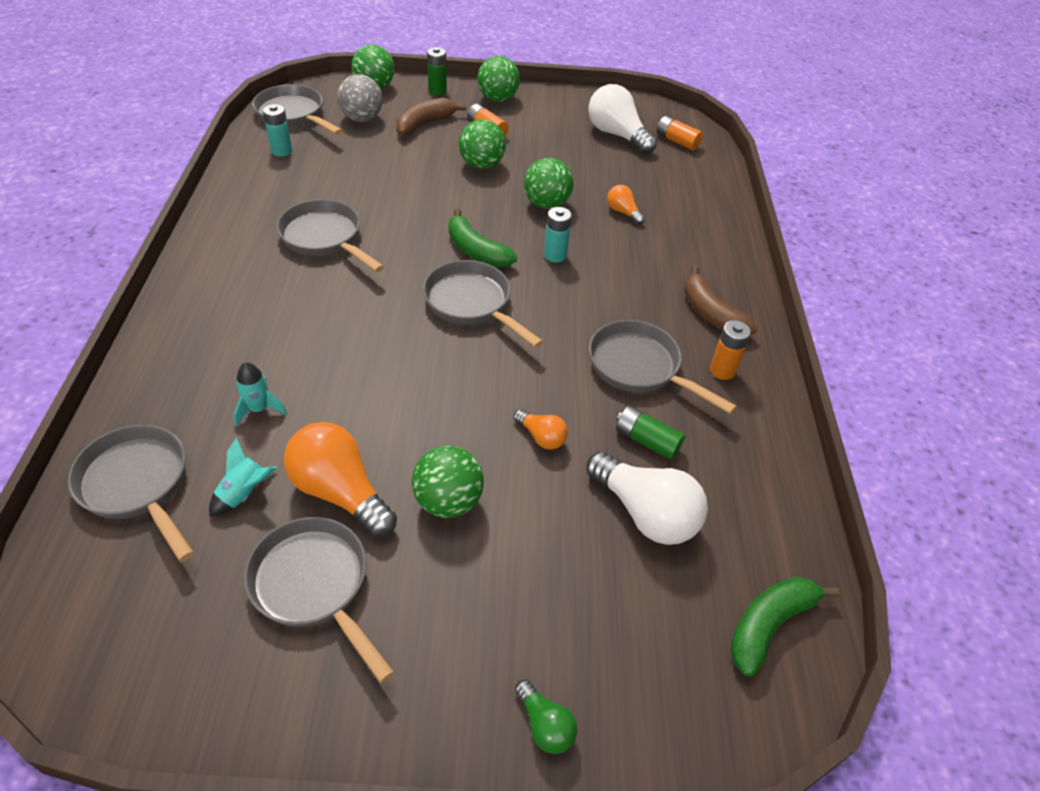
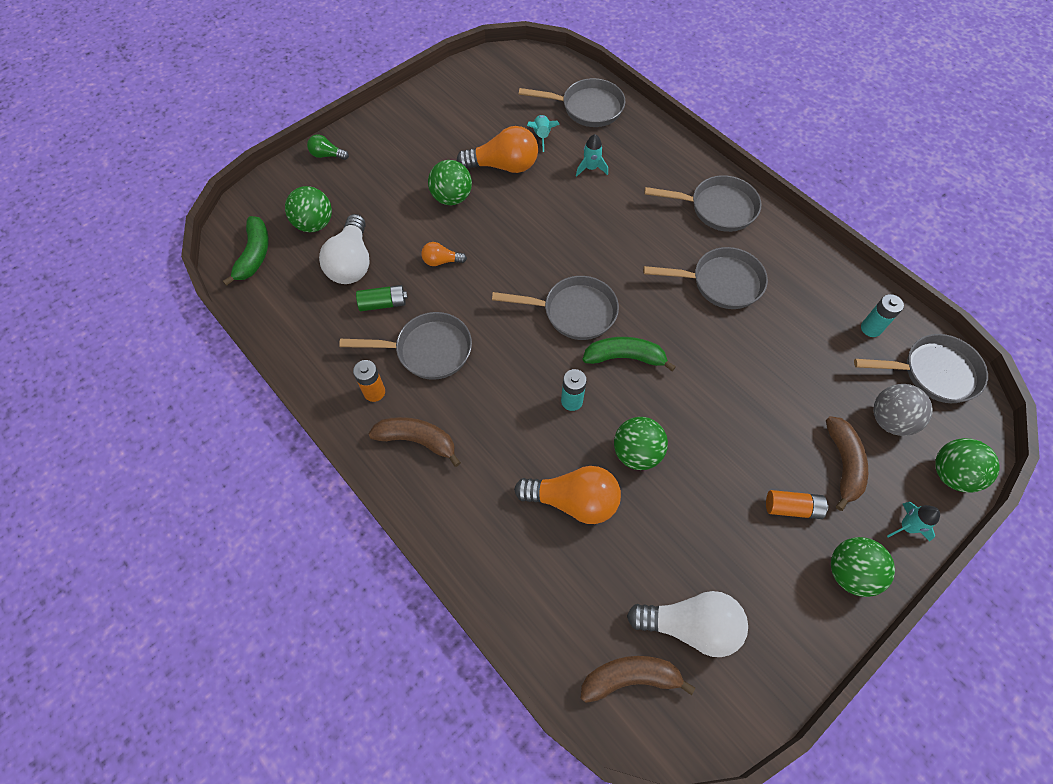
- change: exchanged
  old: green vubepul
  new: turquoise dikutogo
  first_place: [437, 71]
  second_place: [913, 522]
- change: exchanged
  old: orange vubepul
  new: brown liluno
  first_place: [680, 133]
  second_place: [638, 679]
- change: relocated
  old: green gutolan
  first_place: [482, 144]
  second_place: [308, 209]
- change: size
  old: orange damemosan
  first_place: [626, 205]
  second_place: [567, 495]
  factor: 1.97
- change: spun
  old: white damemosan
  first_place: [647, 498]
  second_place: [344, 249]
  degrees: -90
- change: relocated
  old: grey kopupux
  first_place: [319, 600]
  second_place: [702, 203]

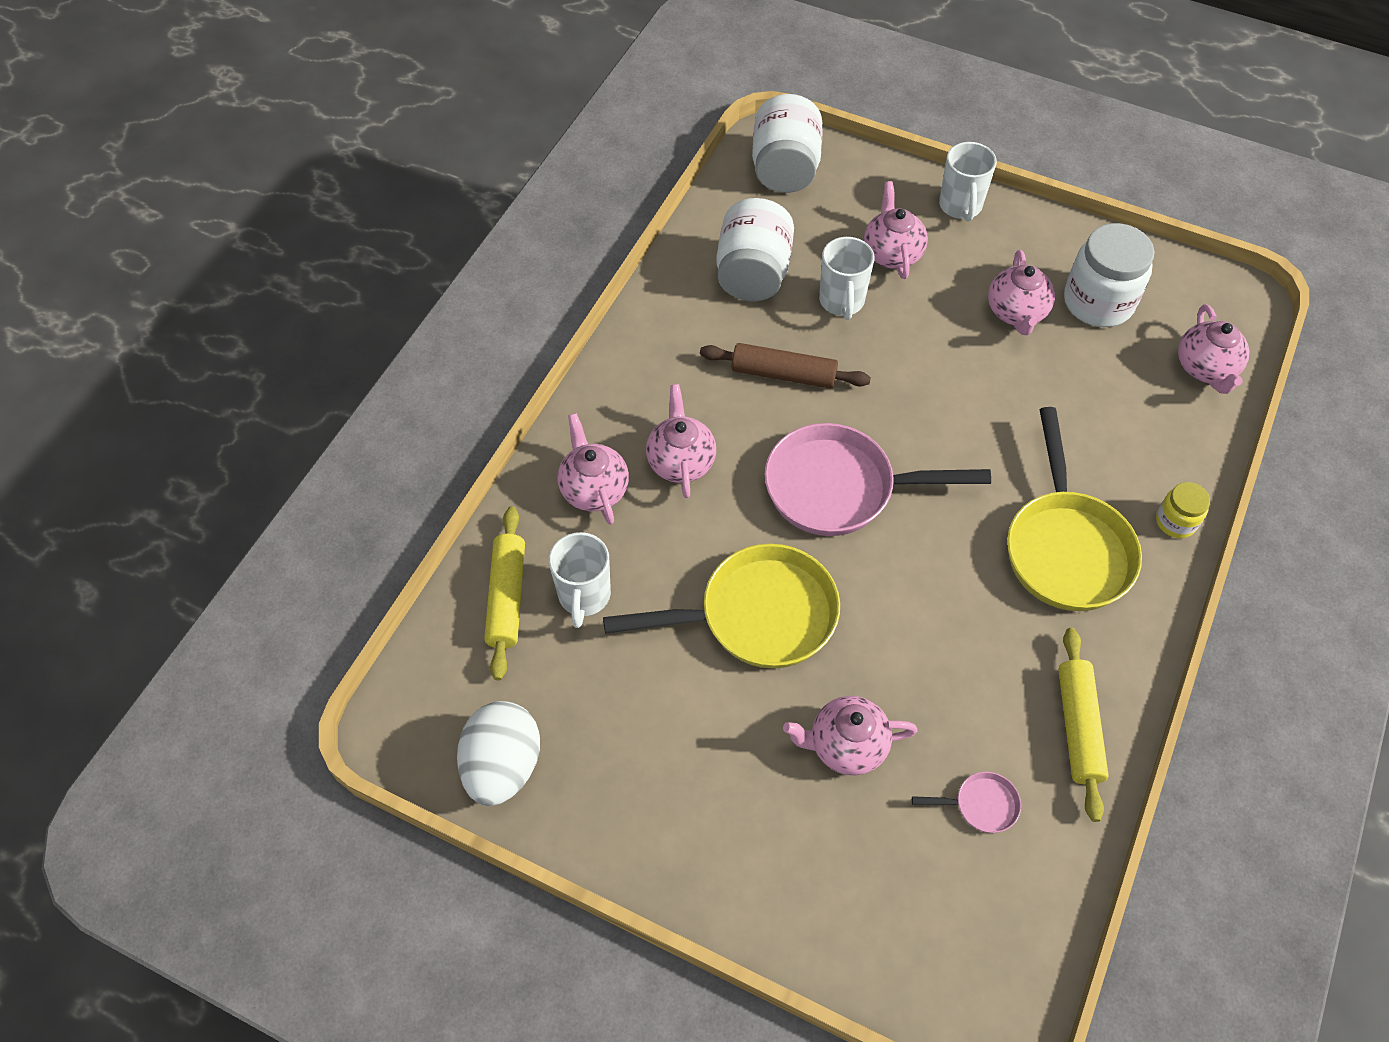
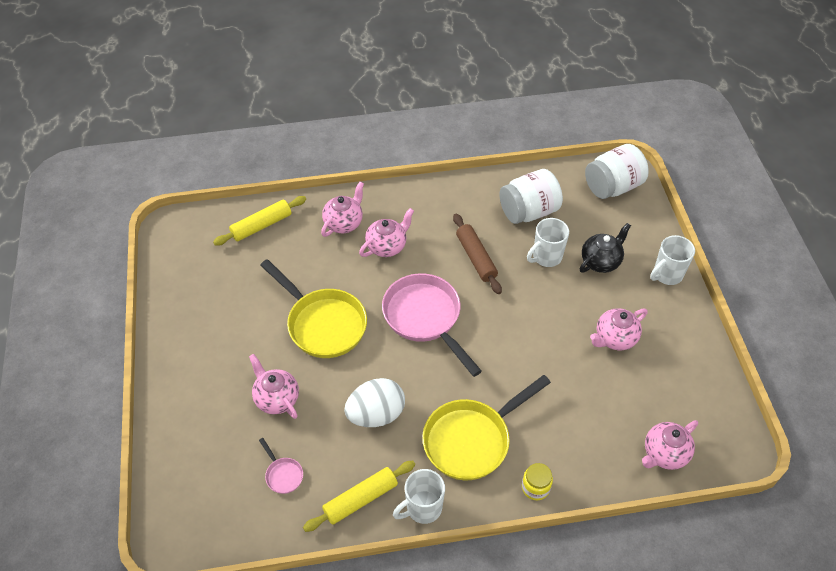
- change: colour
  old: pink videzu
  new: black videzu
  first_place: [896, 230]
  second_place: [605, 248]
- change: missing
  old: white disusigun
  first_place: [1109, 275]
- change: relocated
  old: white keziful
  first_place: [580, 580]
  second_place: [419, 496]
- change: relocated
  old: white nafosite
  first_place: [498, 753]
  second_place: [374, 402]

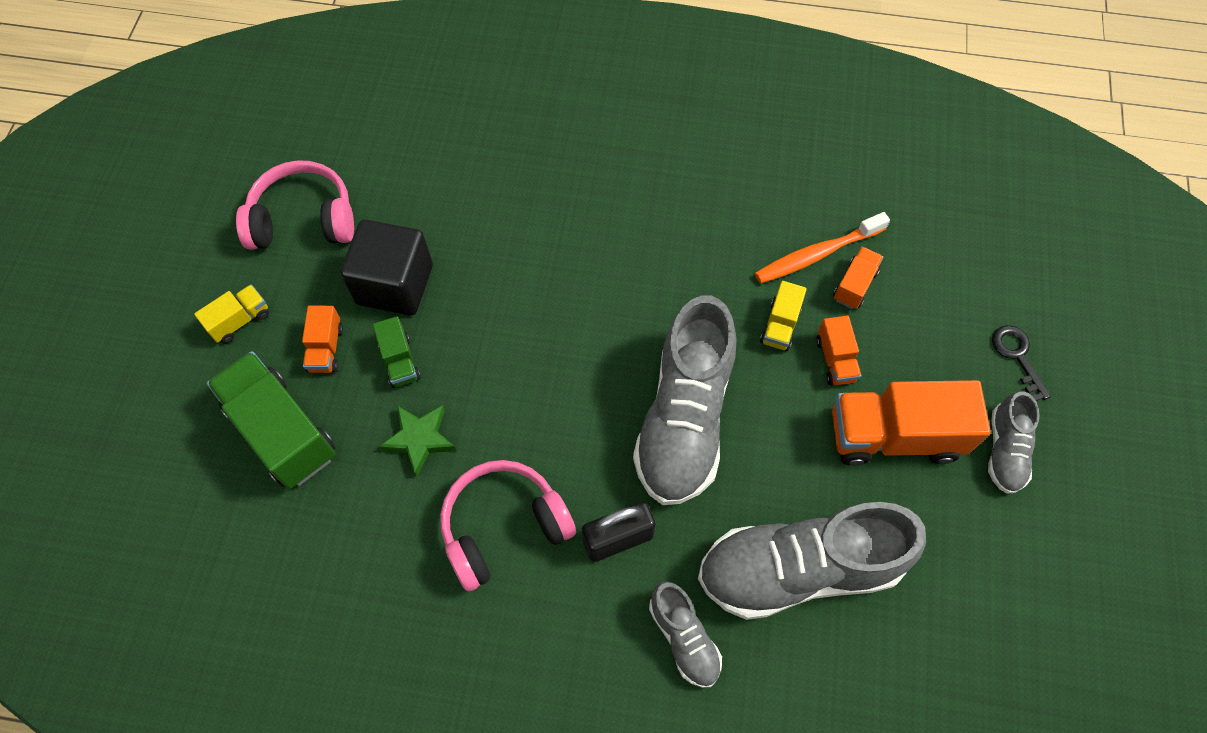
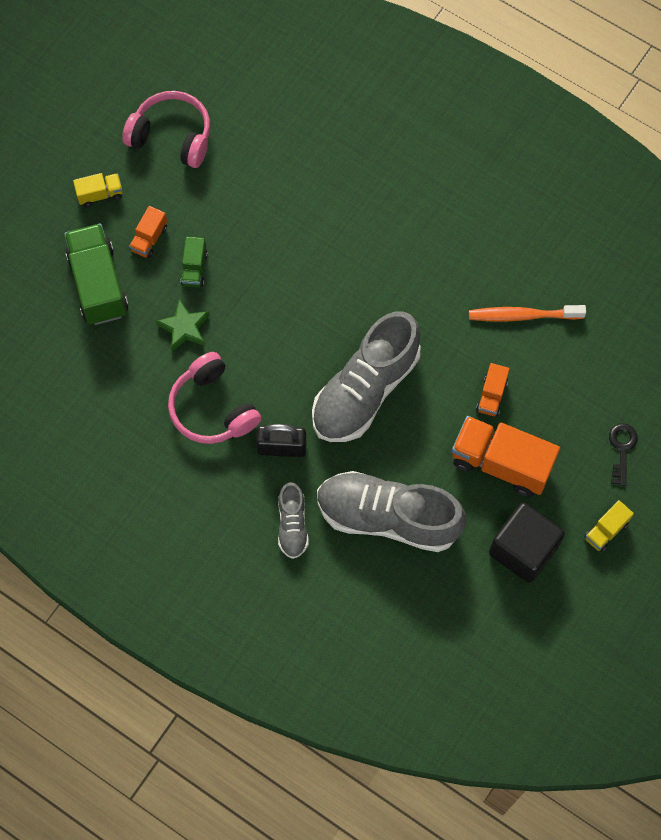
- change: relocated
  old: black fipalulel
  first_place: [386, 267]
  second_place: [527, 542]
- change: missing
  old: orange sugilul
  first_place: [858, 278]
- change: relocated
  old: yellow sugilul
  first_place: [783, 316]
  second_place: [609, 526]
- change: missing
  old: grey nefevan
  first_place: [1014, 442]
- change: spun
  old: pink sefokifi
  first_place: [508, 525]
  second_place: [214, 398]
  degrees: -120

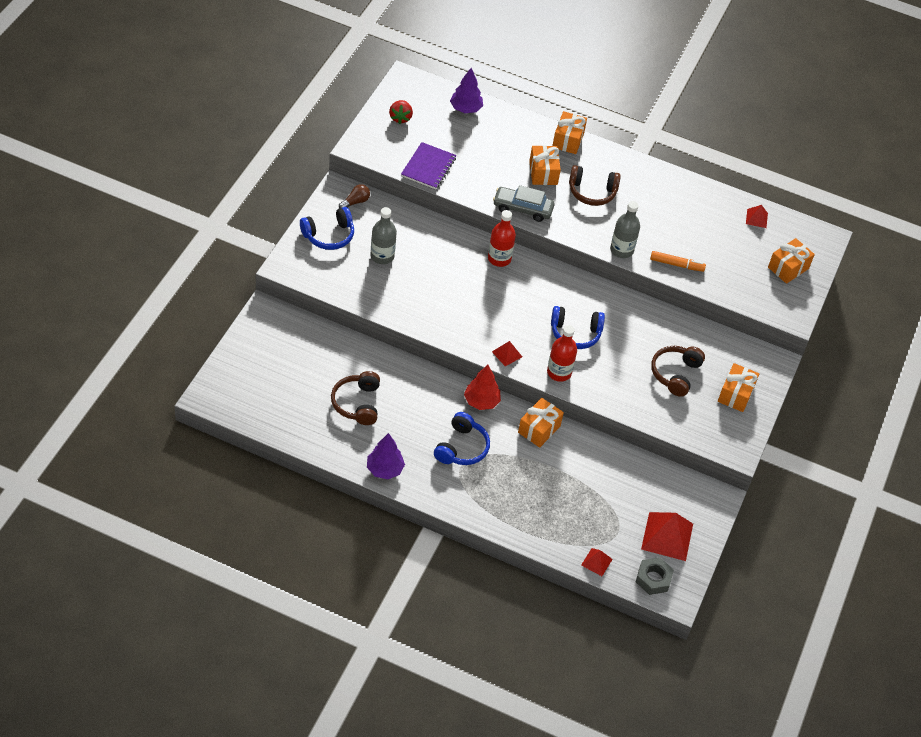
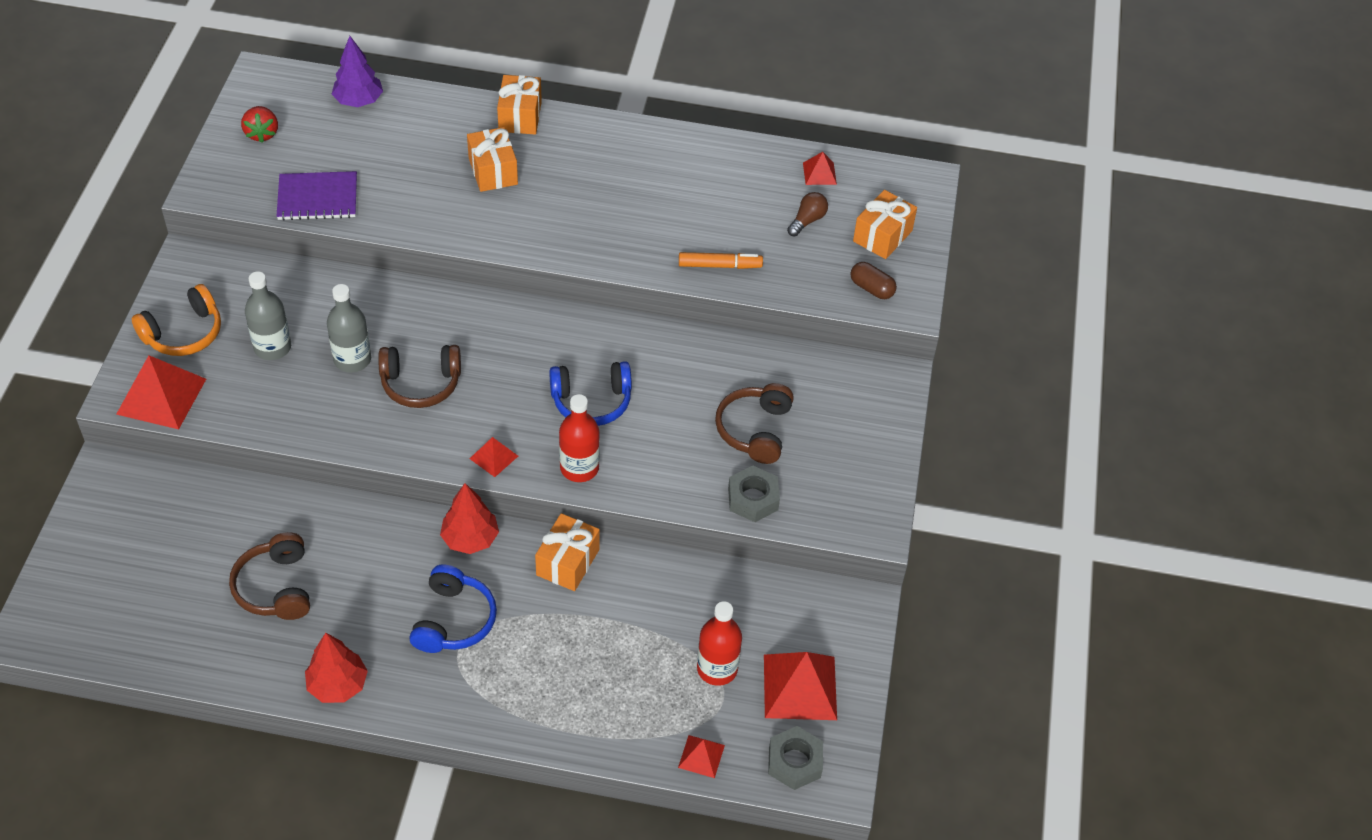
- change: spun
  old: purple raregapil
  first_place: [428, 165]
  second_place: [317, 195]
  degrees: 75
- change: relocated
  old: brown sefokifi
  first_place: [595, 185]
  second_place: [419, 376]
- change: relocated
  old: brown damemosan
  first_place: [354, 196]
  second_place: [807, 214]
- change: missing
  old: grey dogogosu
  first_place: [524, 203]
- change: relocated
  old: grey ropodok
  first_place: [625, 229]
  second_place: [349, 328]
- change: colour
  old: blue sefokifi
  new: orange sefokifi
  first_place: [327, 228]
  second_place: [176, 320]
- change: relocated
  old: red ropodok
  first_place: [502, 238]
  second_place: [719, 643]
- change: missing
  old: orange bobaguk
  first_place: [738, 387]
- change: colour
  old: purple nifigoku
  new: red nifigoku
  first_place: [386, 456]
  second_place: [336, 668]
- change: appeared
  new: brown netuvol
  second_place: [874, 280]
- change: appeared
  new: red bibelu
  second_place: [161, 392]
- change: appeared
  new: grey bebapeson
  second_place: [754, 494]

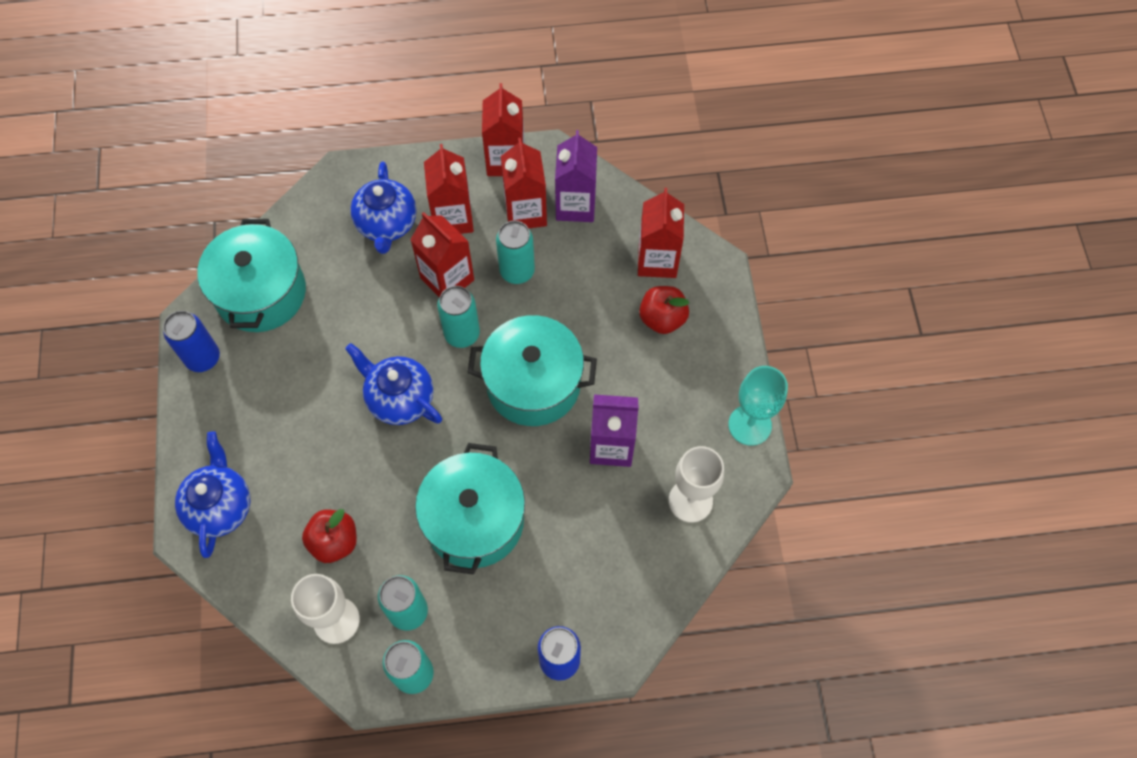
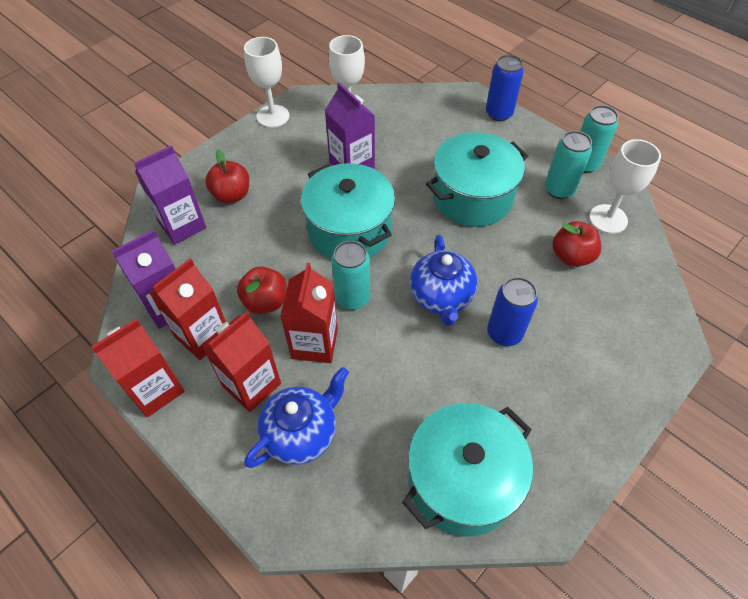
- change: colour
  old: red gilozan
  new: purple gilozan
  first_place: [661, 233]
  second_place: [170, 194]
- change: exchanged
  old: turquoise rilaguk
  new: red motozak
  first_place: [515, 252]
  second_place: [261, 290]
- change: relocated
  old: blue rilaguk
  first_place: [191, 341]
  second_place: [512, 311]
- change: colour
  old: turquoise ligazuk
  new: white ligazuk
  first_place: [758, 406]
  second_place: [266, 82]
- change: missing
  old: blue videzu
  first_place: [212, 494]

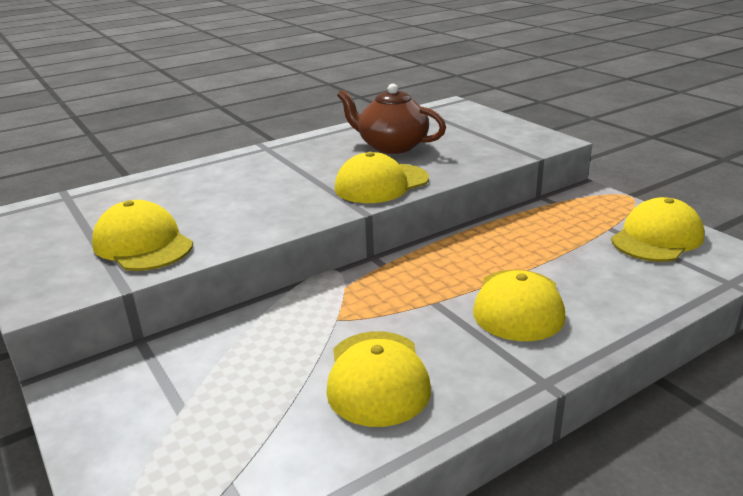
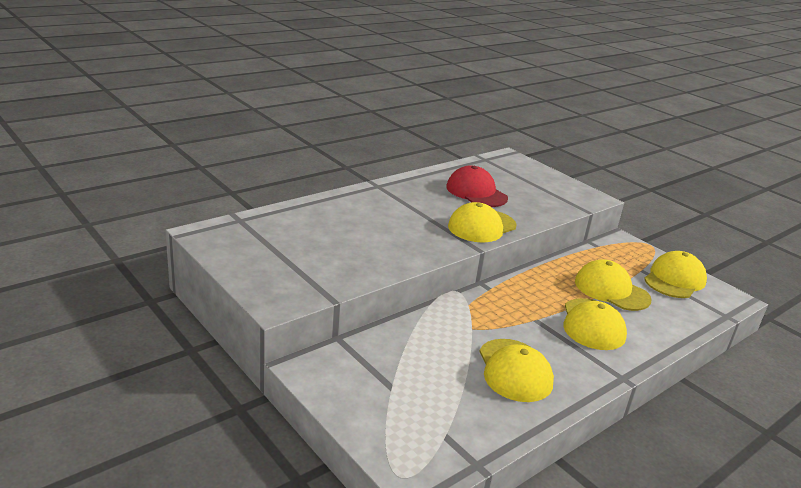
- change: exchanged
  old: brown videzu
  new: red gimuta
  first_place: [391, 119]
  second_place: [477, 186]
- change: relocated
  old: yellow gimuta
  first_place: [142, 235]
  second_place: [613, 285]

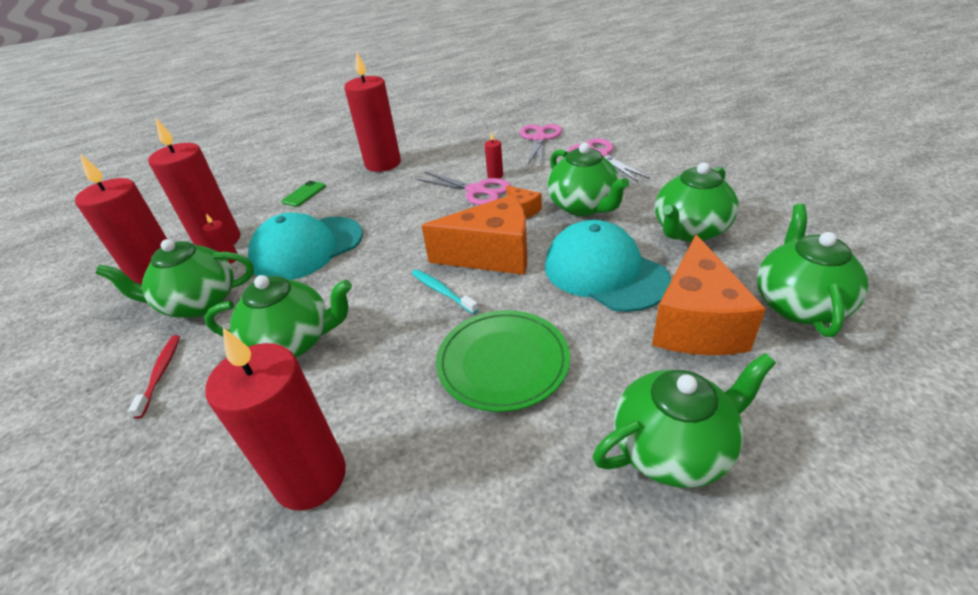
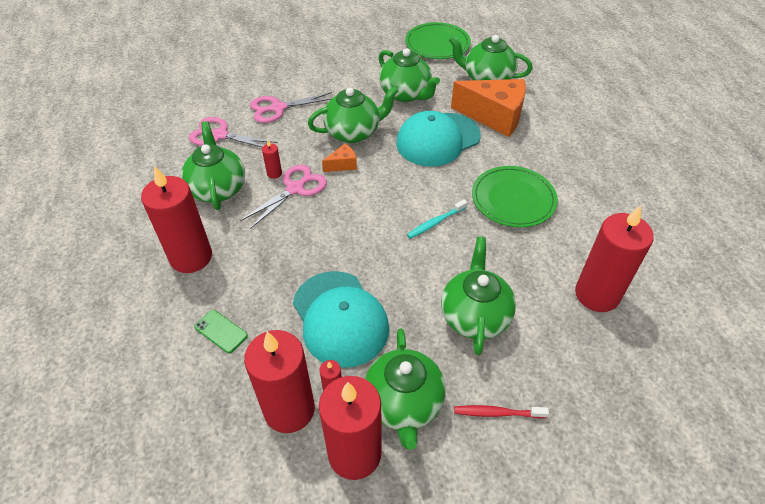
- change: missing
  old: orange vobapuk
  first_place: [474, 235]
- change: relocated
  old: green videzu
  first_place: [684, 420]
  second_place: [213, 165]
- change: appeared
  new: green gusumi
  second_place: [438, 40]

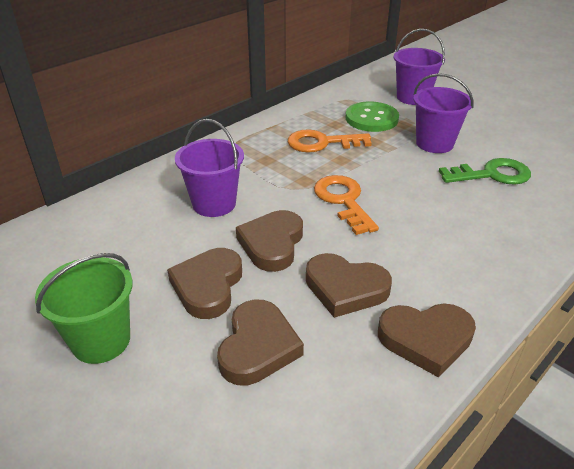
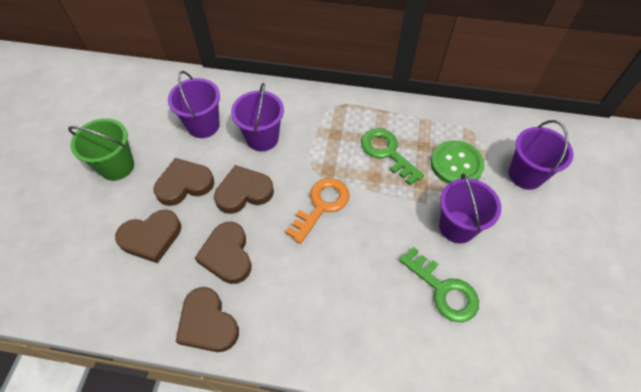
- change: colour
  old: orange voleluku
  new: green voleluku
  first_place: [330, 140]
  second_place: [392, 156]
- change: appeared
  new: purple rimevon
  second_place: [194, 104]

